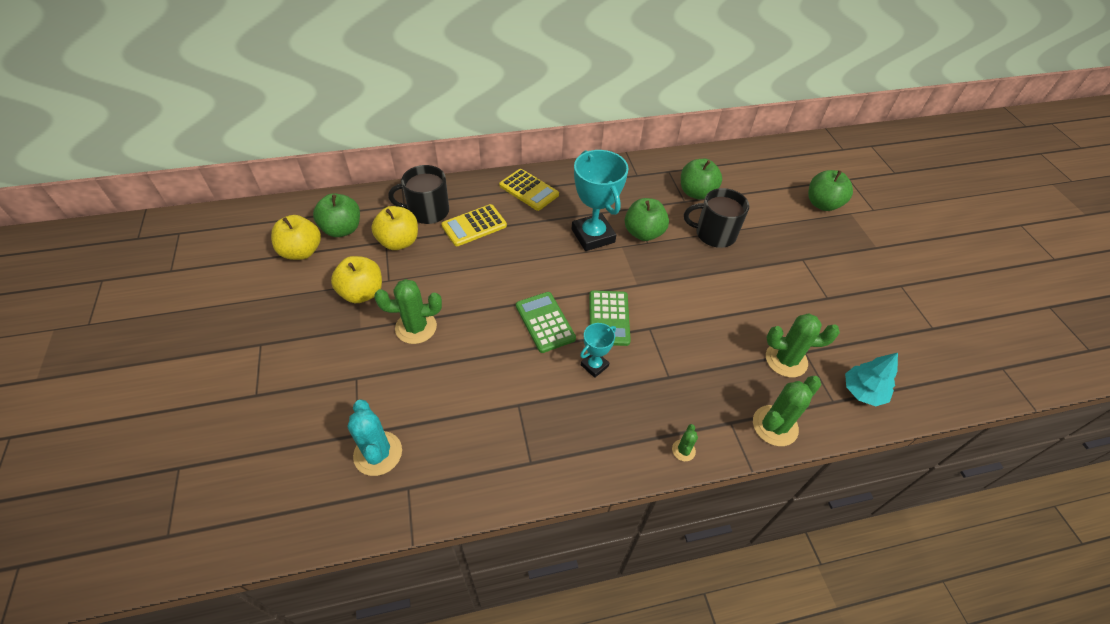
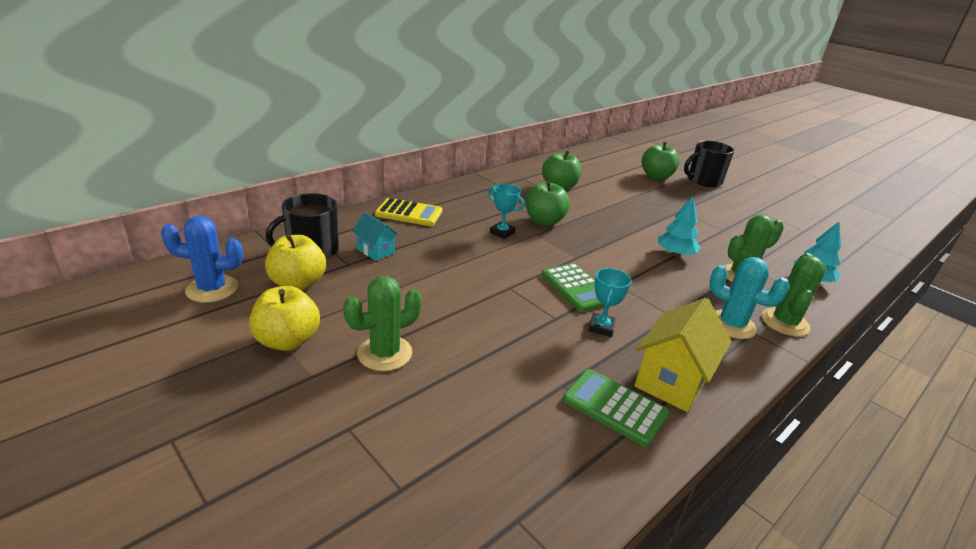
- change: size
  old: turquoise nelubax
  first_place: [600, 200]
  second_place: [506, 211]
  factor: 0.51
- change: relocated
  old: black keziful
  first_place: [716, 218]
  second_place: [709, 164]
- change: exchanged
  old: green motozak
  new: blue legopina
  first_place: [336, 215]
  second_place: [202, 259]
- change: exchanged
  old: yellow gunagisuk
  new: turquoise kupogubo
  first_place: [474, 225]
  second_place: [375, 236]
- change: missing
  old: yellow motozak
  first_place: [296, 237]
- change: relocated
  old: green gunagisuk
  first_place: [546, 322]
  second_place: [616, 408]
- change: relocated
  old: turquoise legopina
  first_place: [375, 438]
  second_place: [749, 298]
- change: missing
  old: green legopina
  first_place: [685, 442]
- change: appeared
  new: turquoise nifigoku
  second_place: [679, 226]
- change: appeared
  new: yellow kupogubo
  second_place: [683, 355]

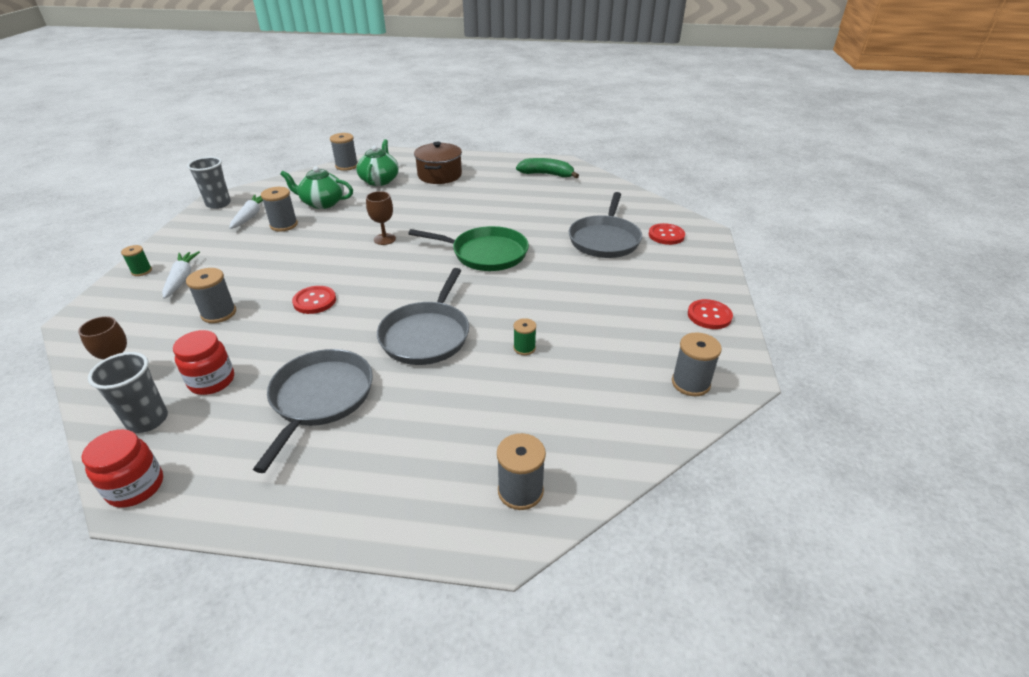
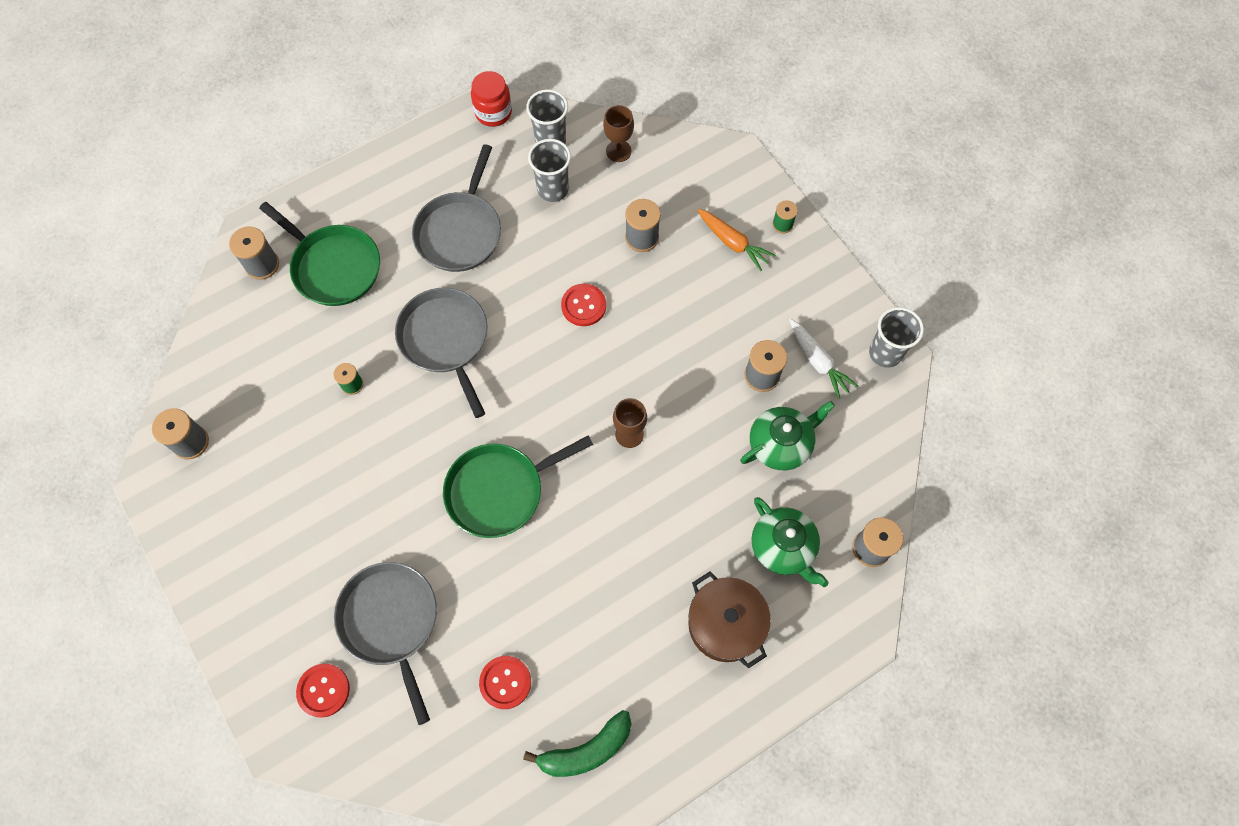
- change: colour
  old: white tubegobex
  new: orange tubegobex
  first_place: [181, 275]
  second_place: [736, 240]
- change: relocated
  old: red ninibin
  first_place: [710, 314]
  second_place: [505, 682]
- change: exchanged
  old: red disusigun
  new: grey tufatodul
  first_place: [203, 362]
  second_place: [549, 170]
- change: spun
  old: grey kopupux
  first_place: [313, 411]
  second_place: [456, 208]
  degrees: 45
- change: appeared
  new: green kopupux
  second_place: [319, 254]

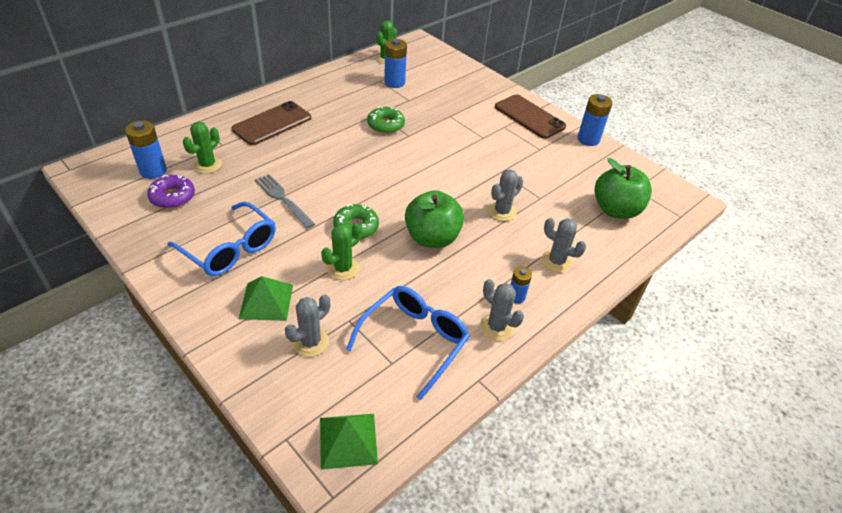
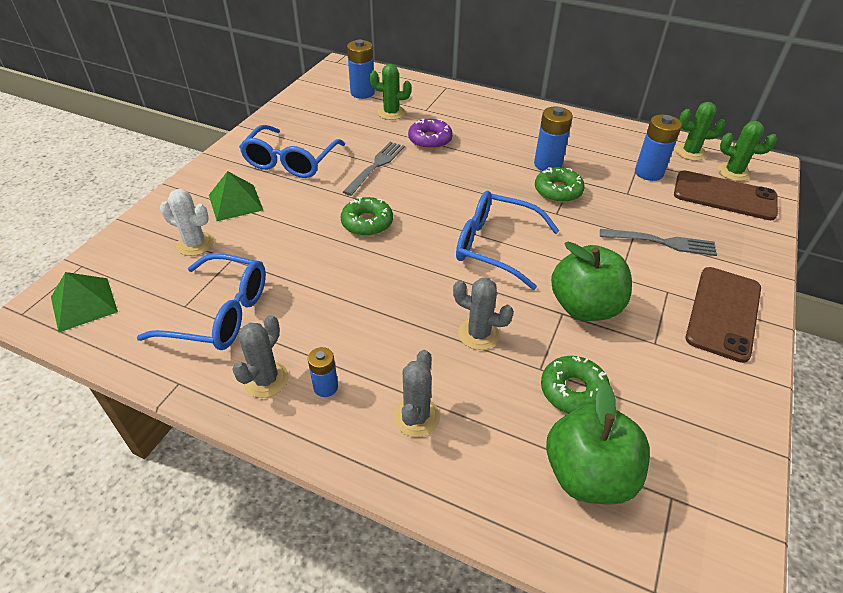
- change: relocated
  old: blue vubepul
  first_place: [594, 120]
  second_place: [553, 139]
- change: relocated
  old: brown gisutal
  first_place: [271, 123]
  second_place: [726, 195]
- change: relocated
  old: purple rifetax
  first_place: [171, 192]
  second_place: [430, 134]
- change: relocated
  old: green motozak
  first_place: [434, 219]
  second_place: [591, 281]
- change: relocated
  old: green legopina
  first_place: [341, 251]
  second_place: [747, 151]
- change: colour
  old: grey legopina
  new: white legopina
  first_place: [307, 325]
  second_place: [187, 222]
- change: appeared
  new: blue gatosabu
  second_place: [507, 240]
- change: appeared
  new: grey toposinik
  second_place: [658, 242]
- change: appeared
  new: green rifetax
  second_place: [575, 385]

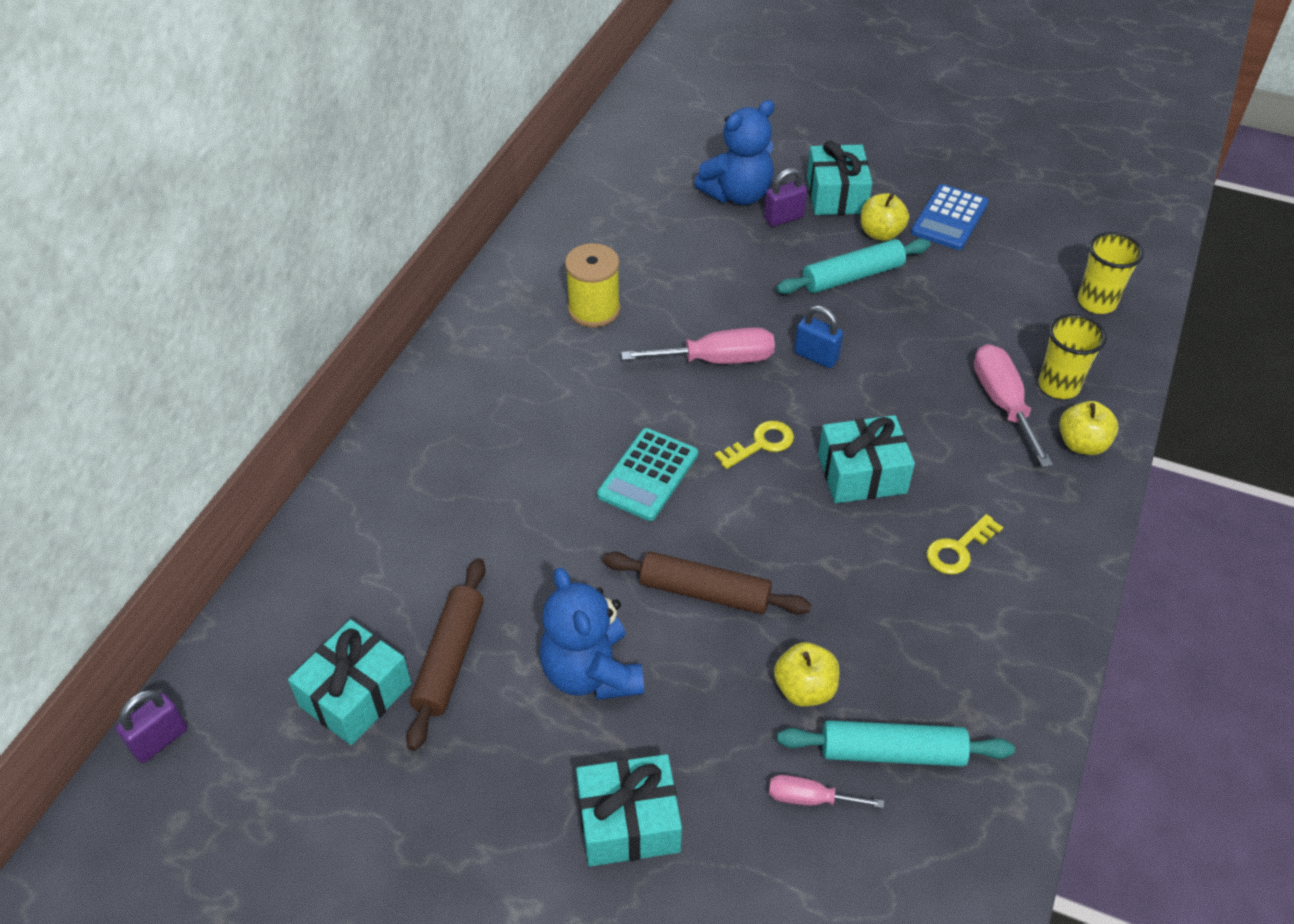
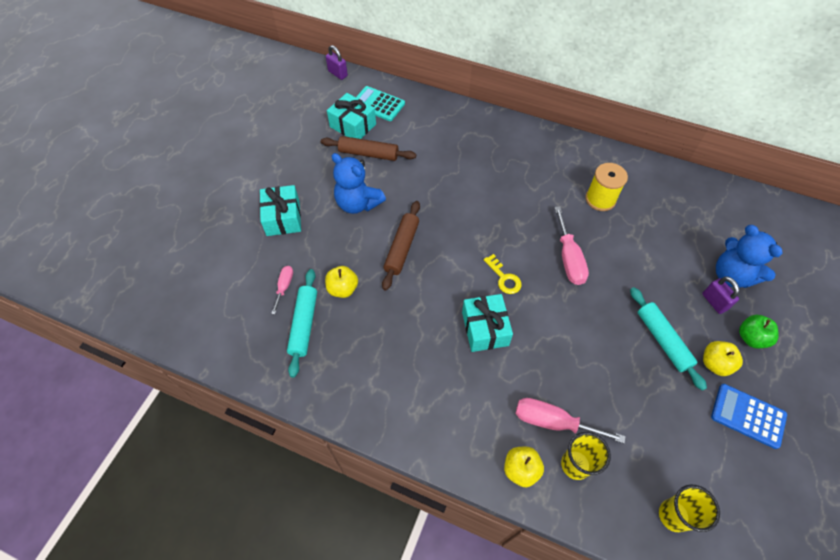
- change: exchanged
  old: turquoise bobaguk
  new: green motozak
  first_place: [840, 178]
  second_place: [759, 331]
- change: missing
  old: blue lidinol
  first_place: [818, 336]
- change: spun
  old: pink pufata
  first_place: [1013, 405]
  second_place: [570, 420]
  degrees: -150
- change: relocated
  old: turquoise gunagisuk
  first_place: [647, 474]
  second_place: [380, 103]
- change: missing
  old: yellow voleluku
  first_place: [965, 544]
- change: spun
  old: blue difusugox
  first_place: [592, 633]
  second_place: [358, 183]
  degrees: -120

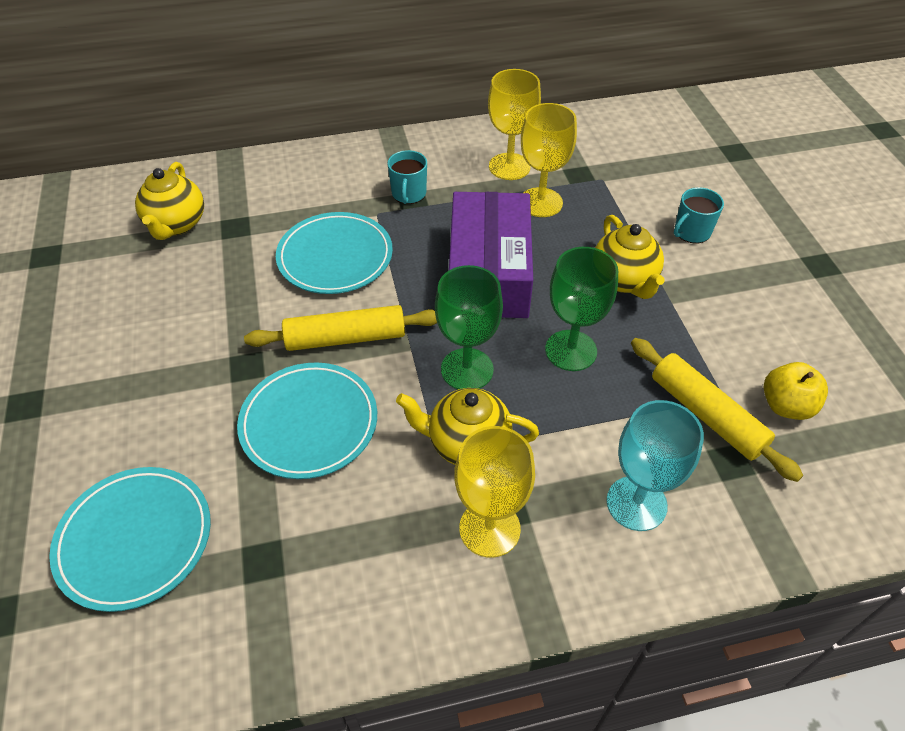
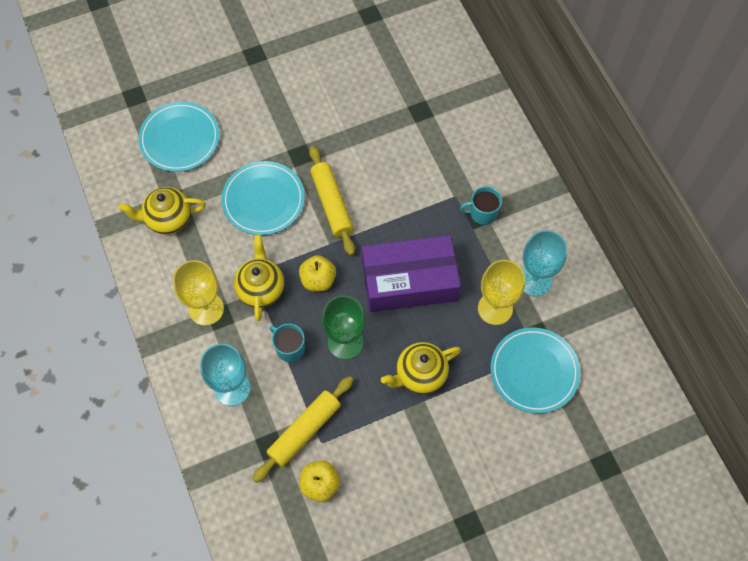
- change: colour
  old: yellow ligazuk
  new: turquoise ligazuk
  first_place: [514, 124]
  second_place: [544, 263]
- change: relocated
  old: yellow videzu
  first_place: [169, 201]
  second_place: [162, 211]
- change: relocated
  old: turquoise keziful
  first_place: [699, 215]
  second_place: [287, 343]
- change: relocated
  old: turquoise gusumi
  first_place: [334, 253]
  second_place: [535, 370]
- change: exchanged
  old: green ligazuk
  new: yellow motozak
  first_place: [469, 327]
  second_place: [317, 273]

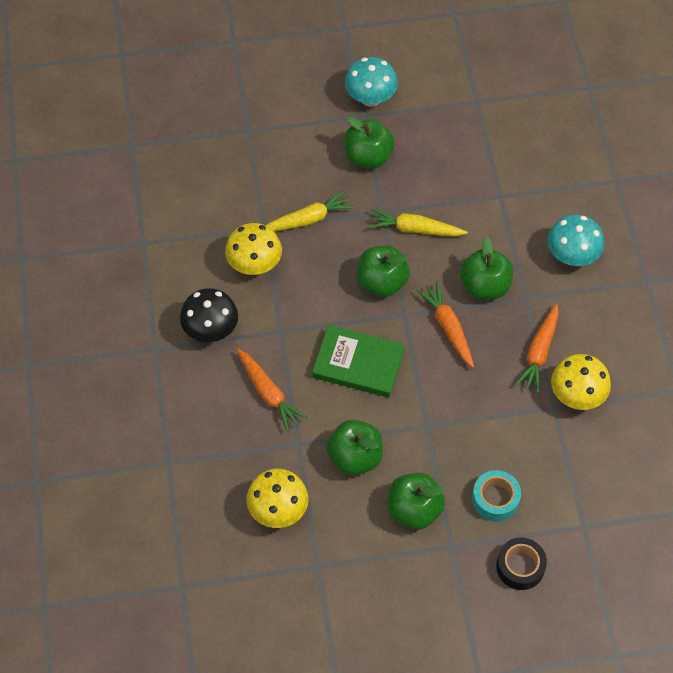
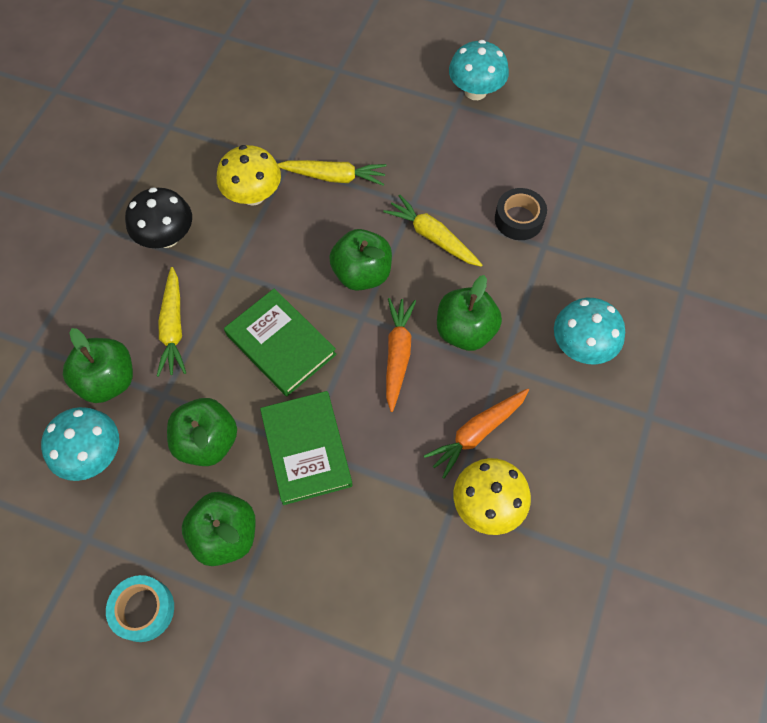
- change: relocated
  old: green motozak
  first_place: [369, 142]
  second_place: [98, 365]
- change: colour
  old: orange tubegobex
  new: yellow tubegobex
  first_place: [272, 390]
  second_place: [171, 322]
- change: colour
  old: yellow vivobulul
  new: turquoise vivobulul
  first_place: [277, 498]
  second_place: [80, 444]
- change: relocated
  old: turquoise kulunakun
  first_place: [496, 495]
  second_place: [140, 608]
- change: relocated
  old: black kulunakun
  first_place: [521, 564]
  second_place: [521, 214]
- change: appeared
  new: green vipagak
  second_place: [306, 448]

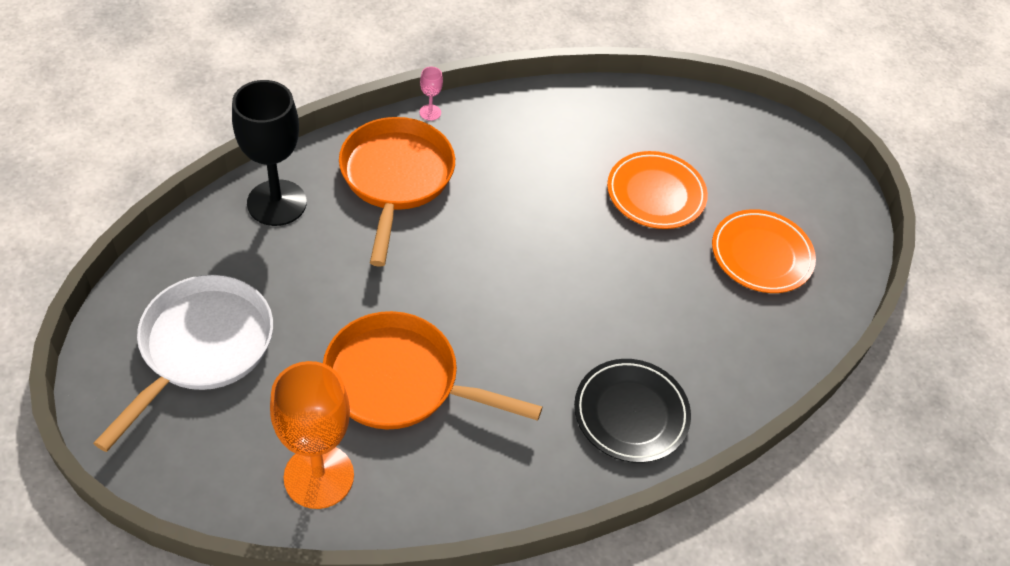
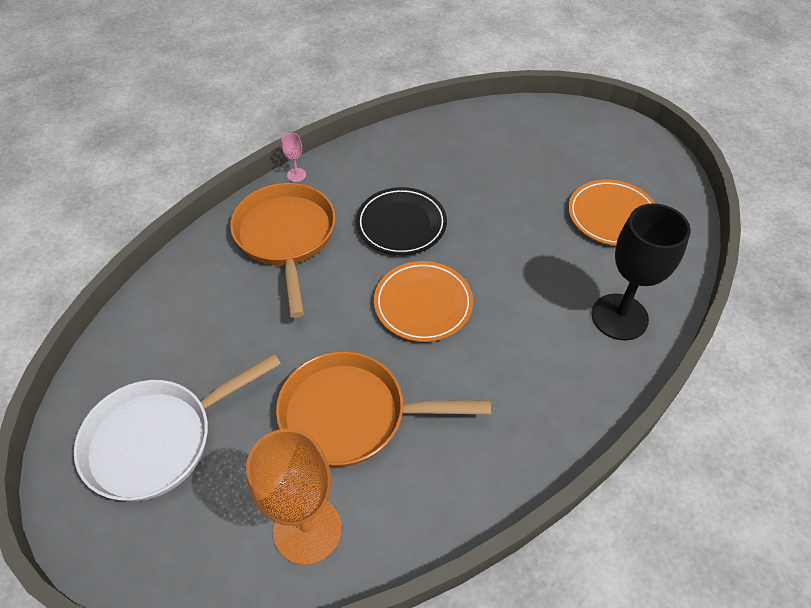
- change: relocated
  old: black ligazuk
  first_place: [269, 153]
  second_place: [641, 271]
- change: relocated
  old: orange gusumi
  first_place: [657, 190]
  second_place: [423, 301]
- change: spun
  old: white kopupux
  first_place: [183, 363]
  second_place: [177, 427]
  degrees: -135
- change: relocated
  old: black gusumi
  first_place: [632, 411]
  second_place: [401, 221]

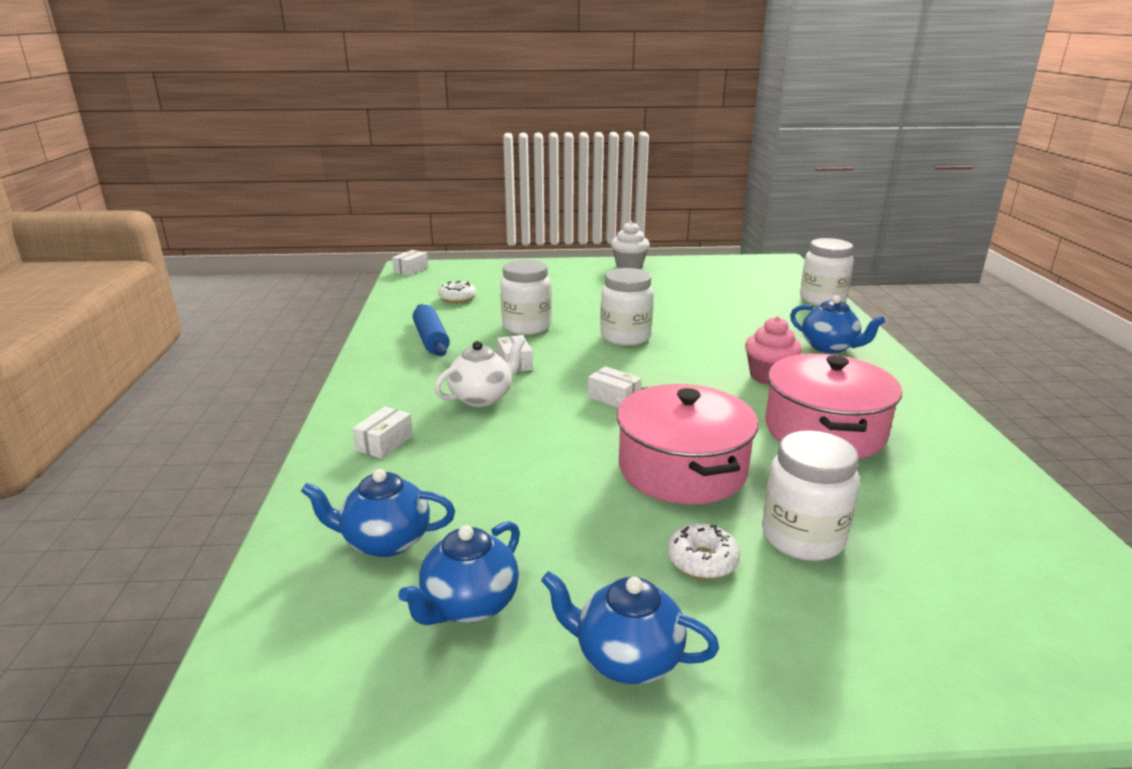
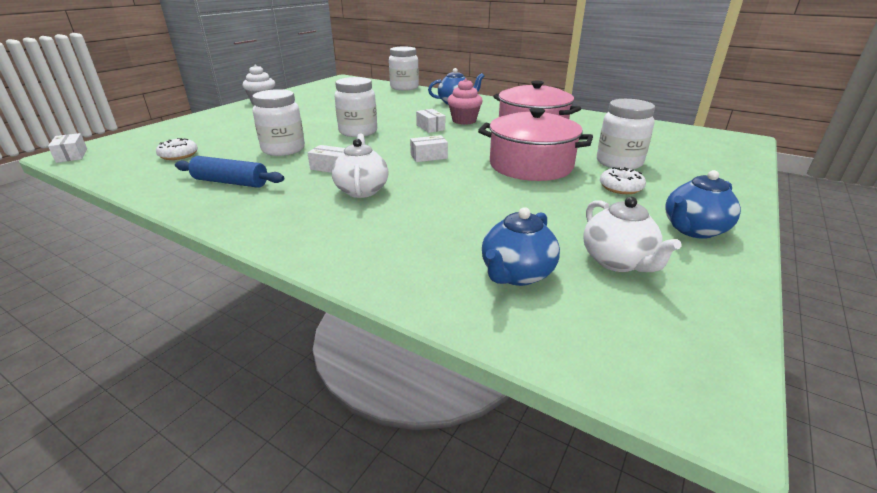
- change: relocated
  old: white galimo
  first_place: [382, 432]
  second_place: [430, 121]
- change: colour
  old: blue videzu
  new: white videzu
  first_place: [459, 573]
  second_place: [632, 234]

